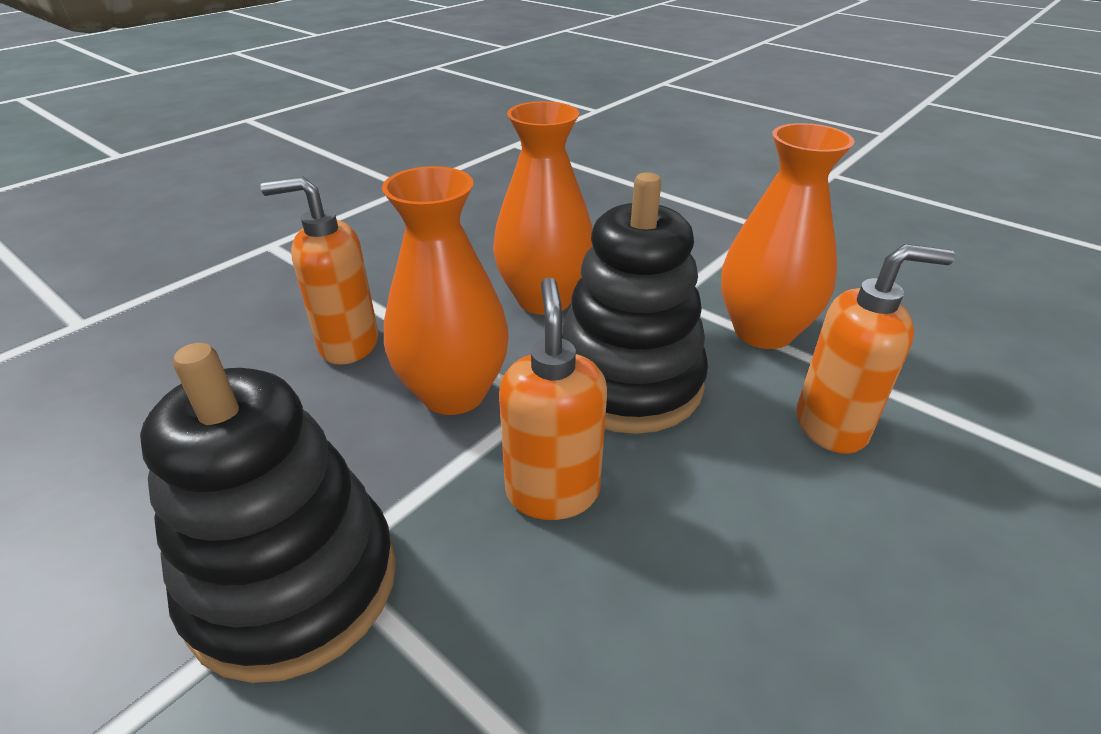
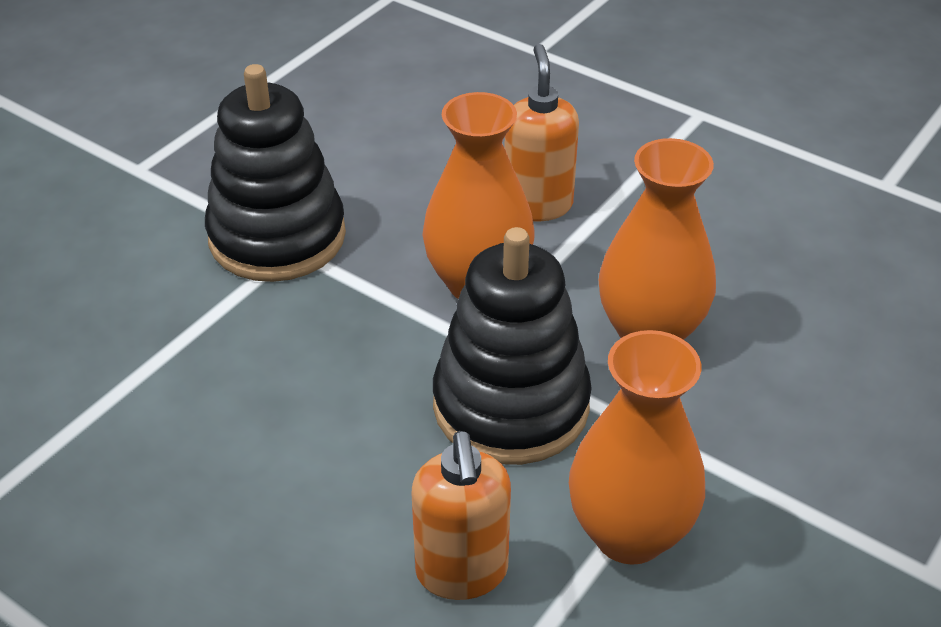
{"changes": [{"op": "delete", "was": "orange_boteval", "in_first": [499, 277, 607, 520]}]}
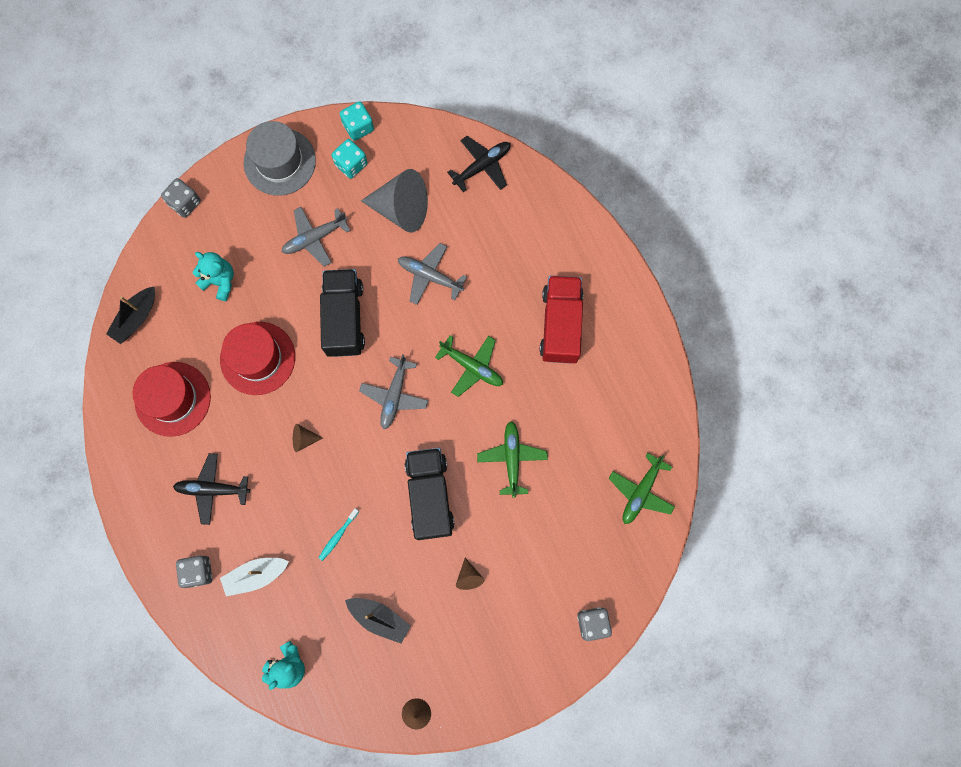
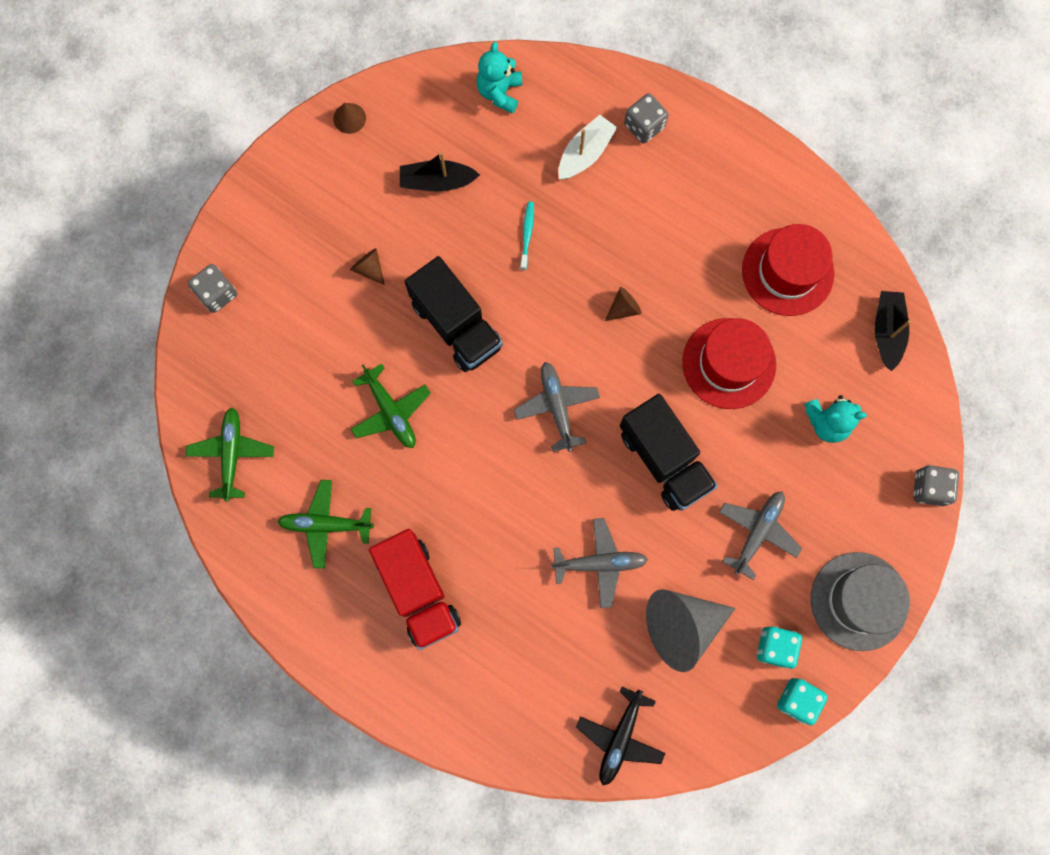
{"changes": [{"op": "move", "was": "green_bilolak", "in_first": [435, 335, 503, 397], "in_second": [277, 480, 374, 569]}, {"op": "delete", "was": "black_bilolak", "in_first": [173, 453, 250, 525]}]}
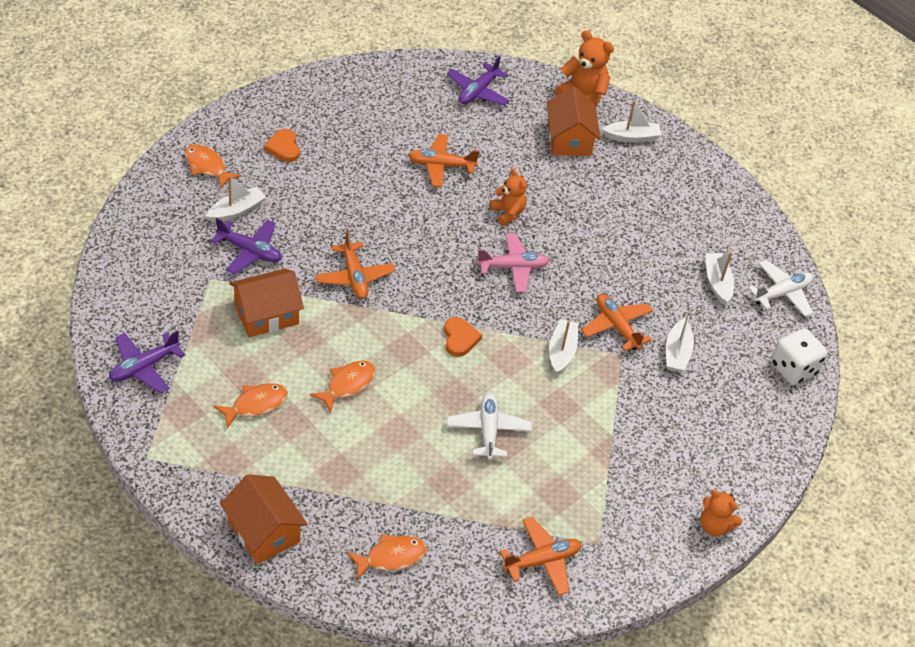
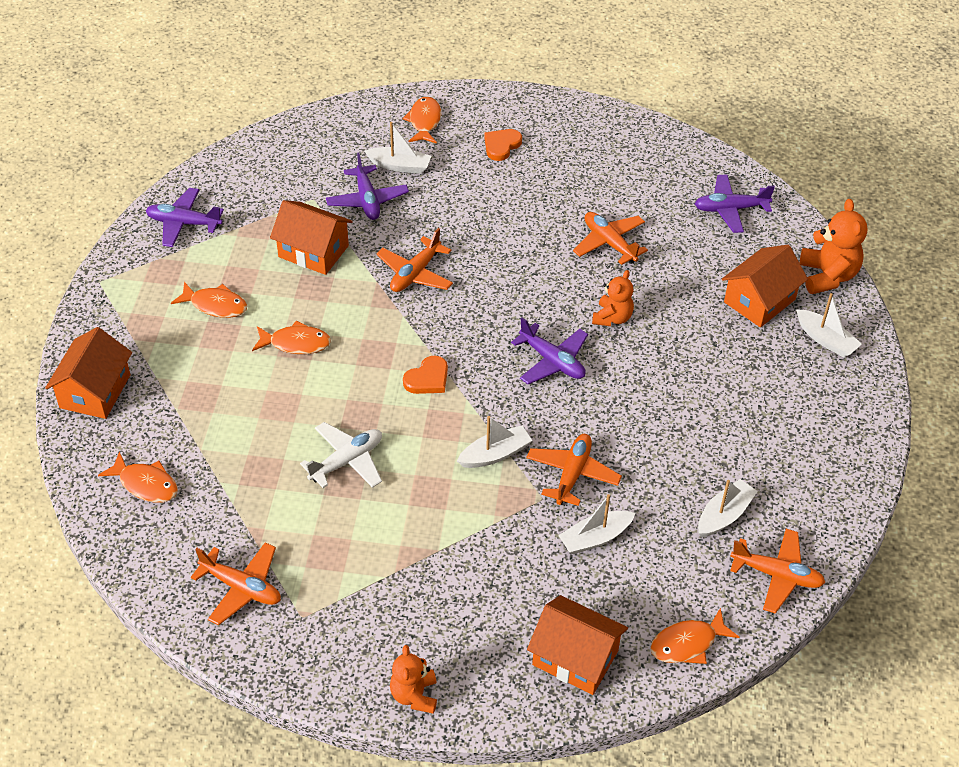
{"changes": [{"op": "recolor", "was": "pink_bilolak", "now": "purple_bilolak", "in_first": [476, 233, 550, 293], "in_second": [511, 317, 588, 385]}, {"op": "recolor", "was": "white_bilolak", "now": "orange_bilolak", "in_first": [748, 260, 813, 317], "in_second": [730, 529, 826, 614]}, {"op": "replace", "was": "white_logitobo", "now": "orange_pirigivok", "in_first": [771, 328, 827, 385], "in_second": [650, 608, 739, 664]}, {"op": "insert", "now": "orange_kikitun", "in_second": [527, 595, 628, 695]}]}
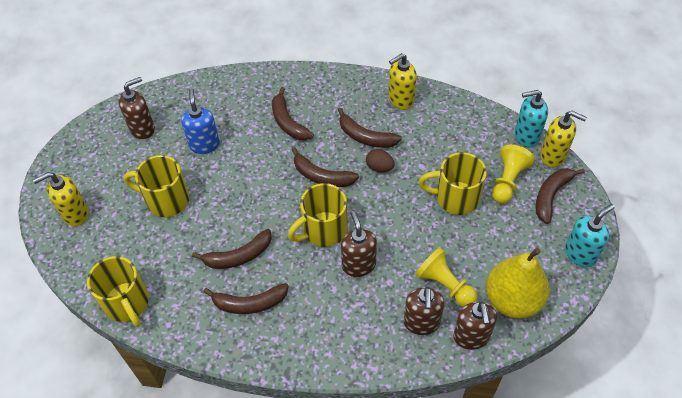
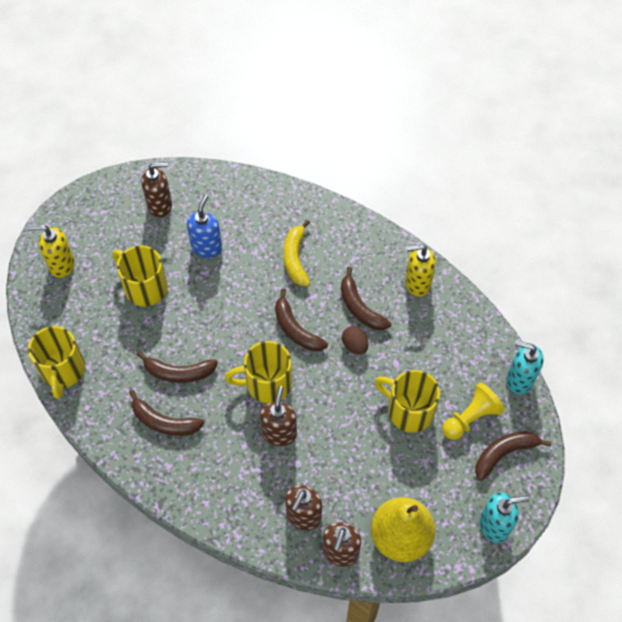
{"changes": [{"op": "recolor", "was": "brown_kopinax", "now": "yellow_kopinax", "in_first": [272, 87, 314, 141], "in_second": [283, 220, 310, 286]}, {"op": "delete", "was": "yellow_boteval", "in_first": [541, 111, 587, 167]}, {"op": "delete", "was": "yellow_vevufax", "in_first": [415, 247, 478, 307]}]}
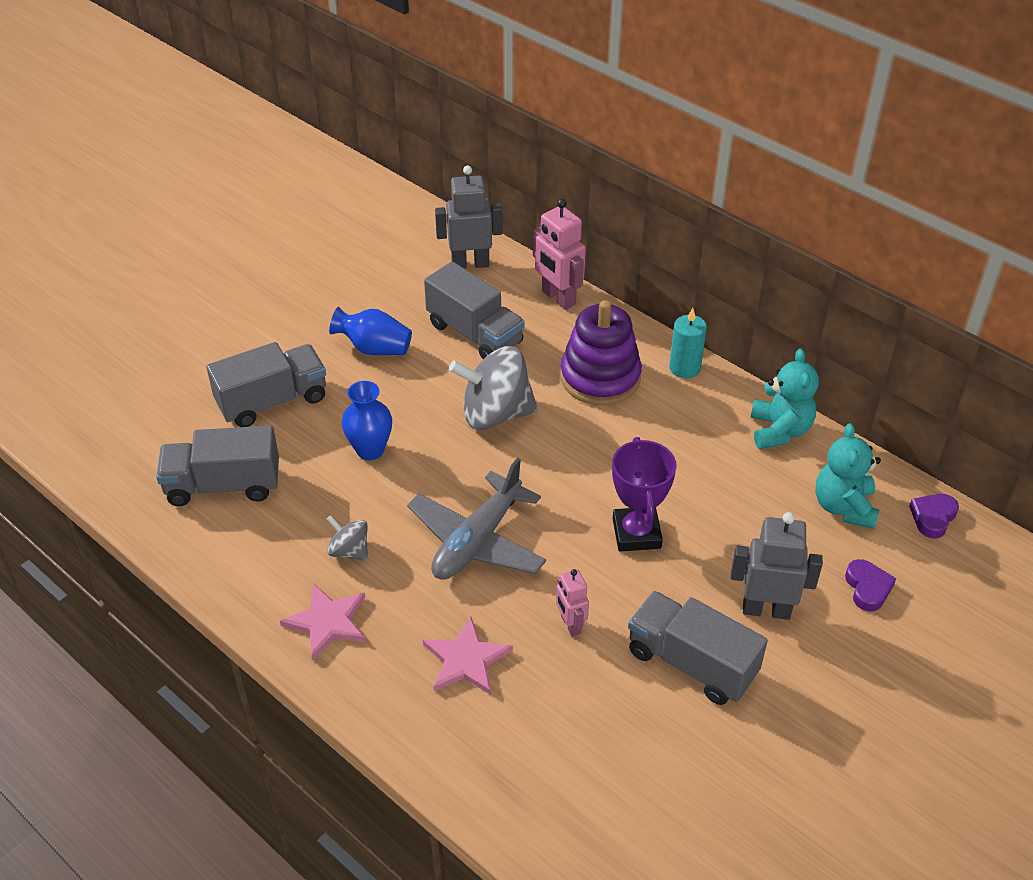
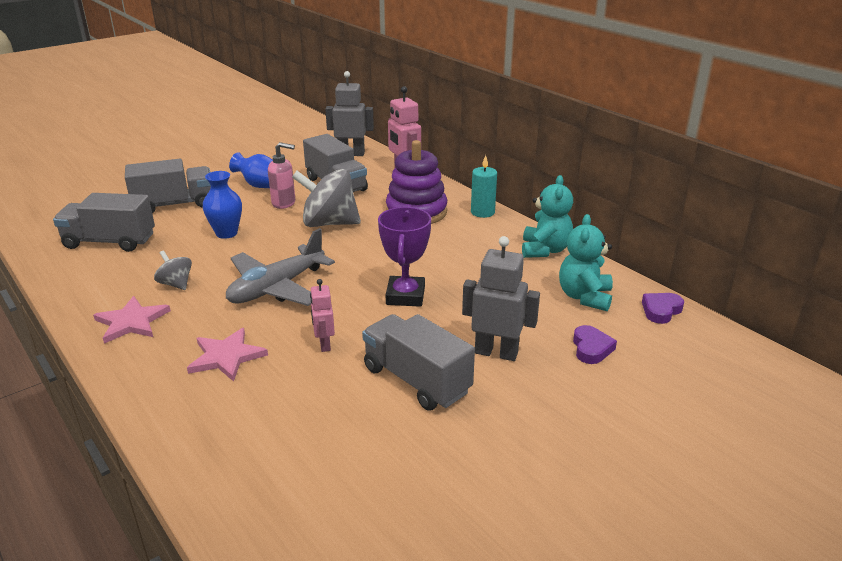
{"changes": [{"op": "insert", "now": "pink_boteval", "in_second": [268, 142, 295, 209]}]}
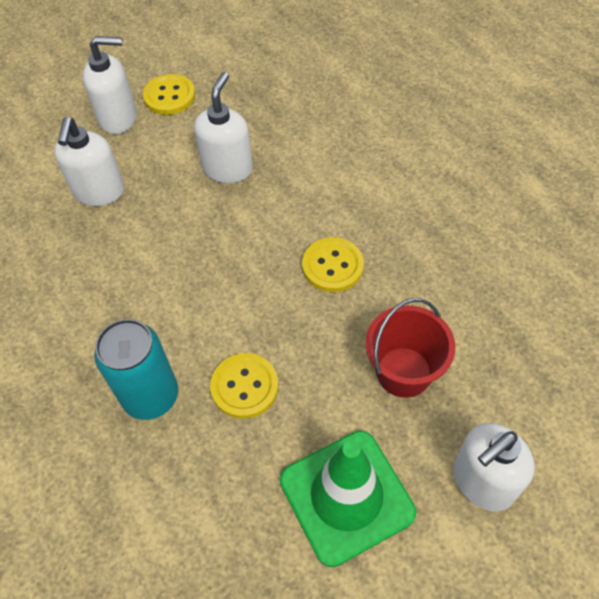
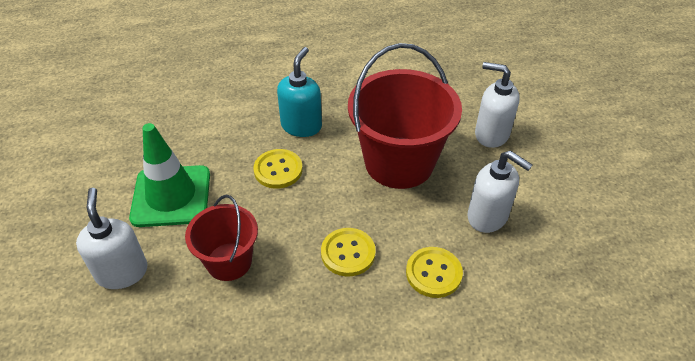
{"changes": [{"op": "delete", "was": "white_boteval", "in_first": [83, 36, 137, 134]}, {"op": "move", "was": "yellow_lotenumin", "in_first": [143, 74, 195, 115], "in_second": [406, 247, 463, 298]}, {"op": "replace", "was": "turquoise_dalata", "now": "turquoise_boteval", "in_first": [94, 319, 178, 420], "in_second": [277, 47, 322, 137]}, {"op": "insert", "now": "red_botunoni", "in_second": [348, 43, 462, 189]}]}
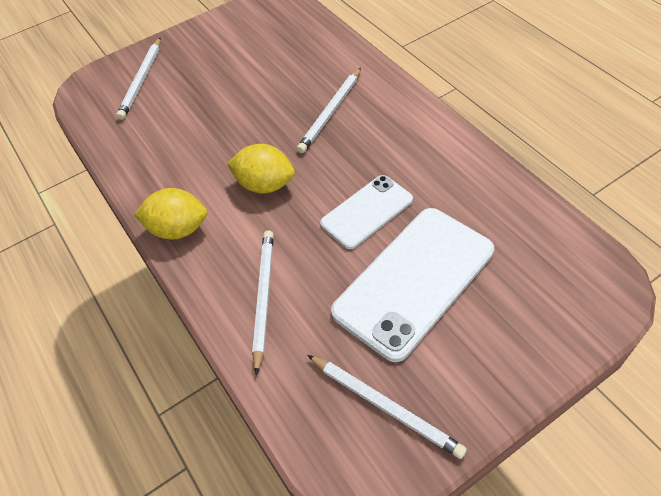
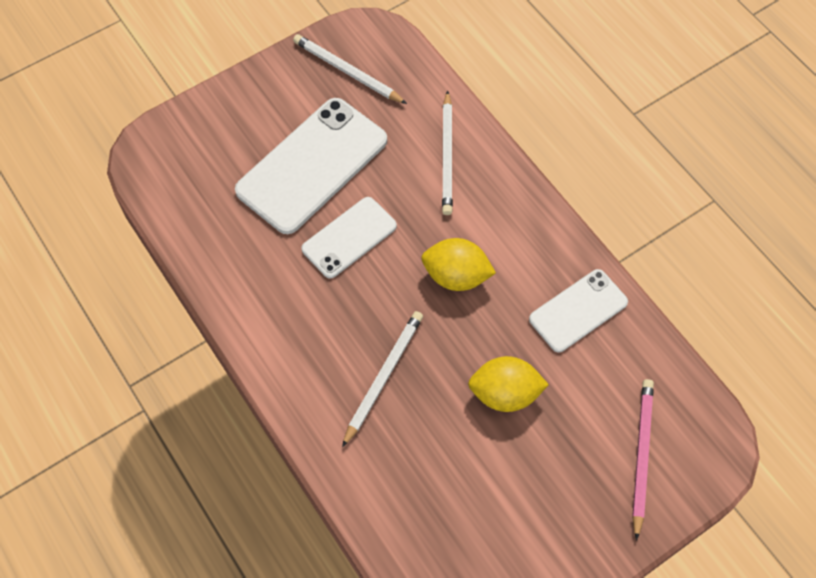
{"changes": [{"op": "recolor", "was": "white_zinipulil", "now": "pink_zinipulil", "in_first": [116, 37, 161, 120], "in_second": [632, 379, 654, 541]}, {"op": "move", "was": "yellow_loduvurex", "in_first": [134, 188, 207, 240], "in_second": [468, 356, 549, 412]}, {"op": "insert", "now": "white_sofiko", "in_second": [529, 269, 628, 353]}]}
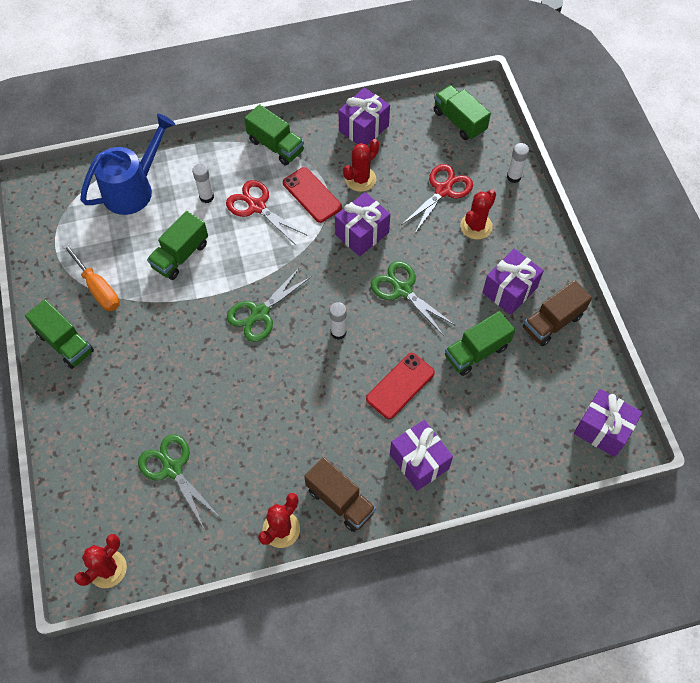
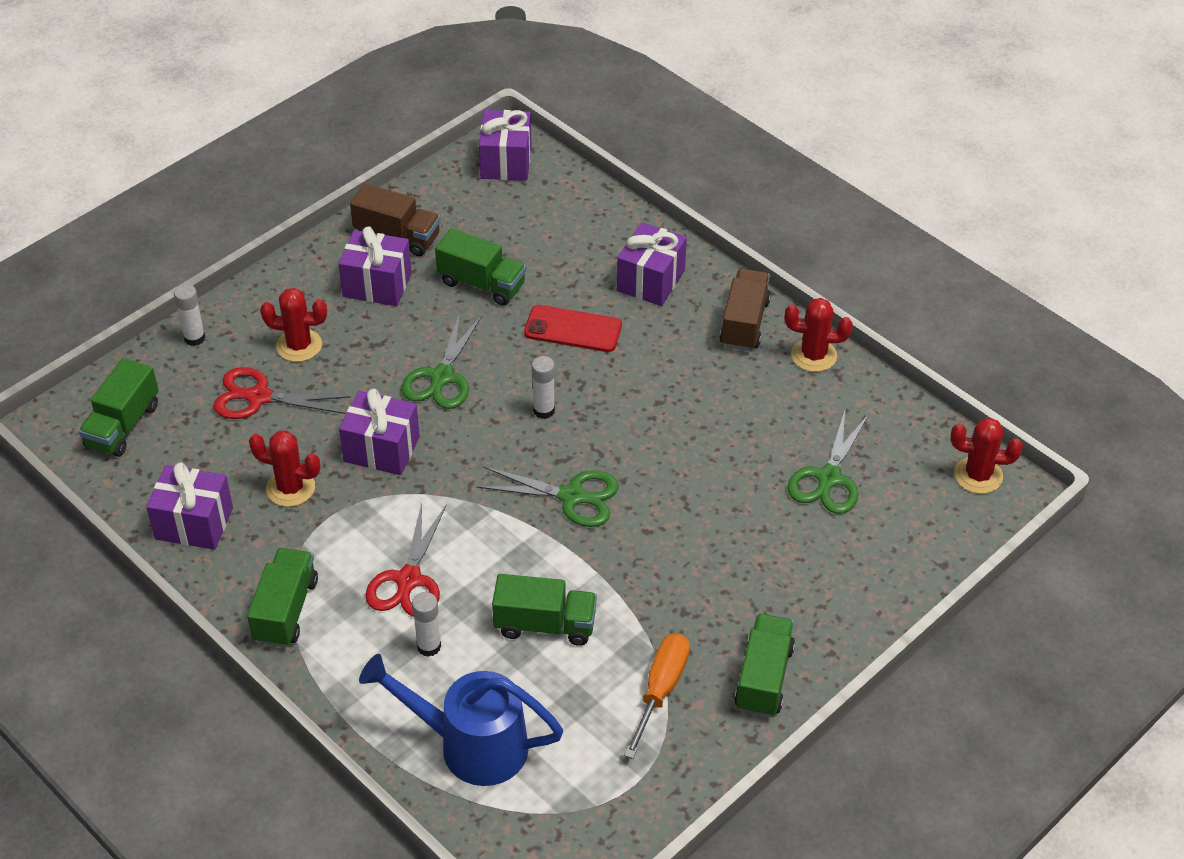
{"changes": [{"op": "delete", "was": "red_sofiko", "in_first": [283, 167, 342, 223]}]}
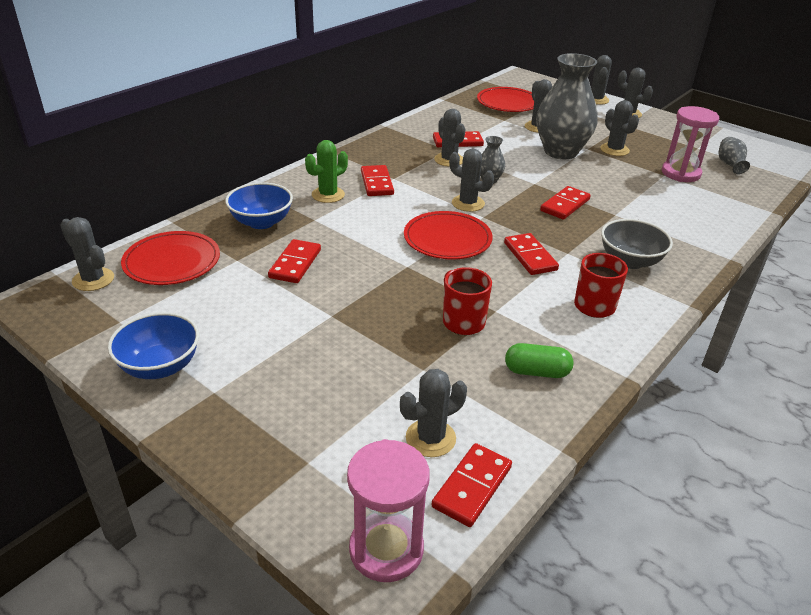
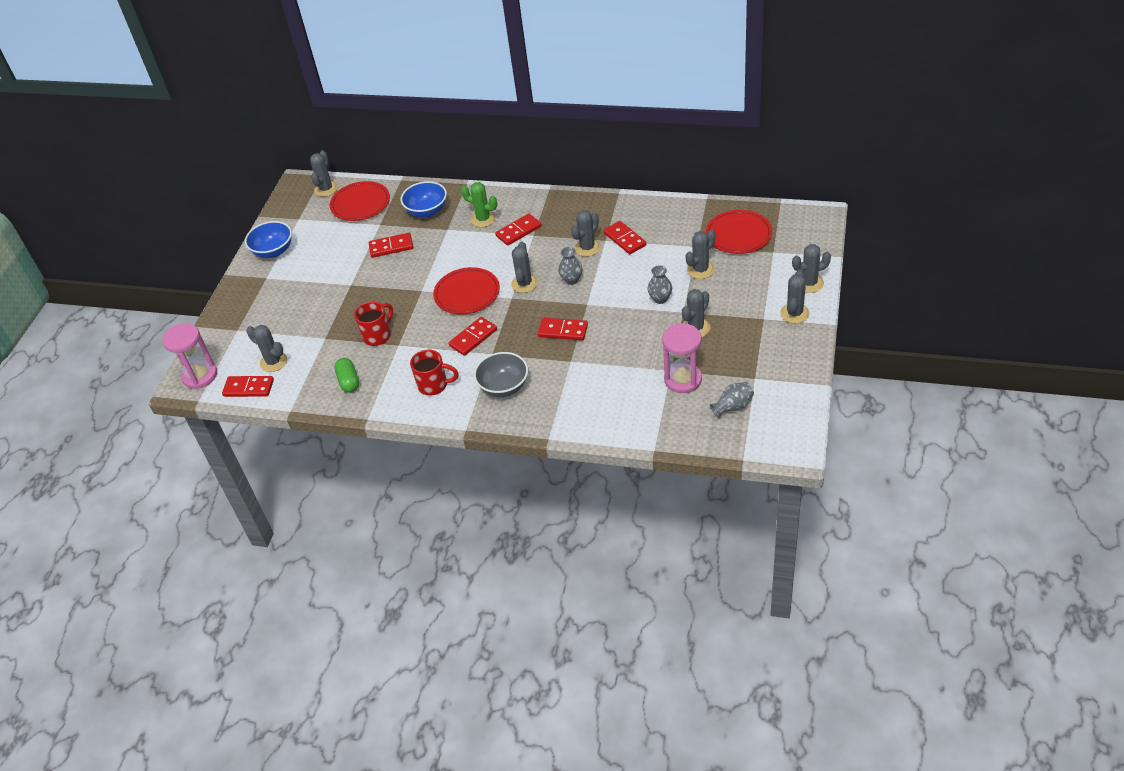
{"changes": [{"op": "resize", "was": "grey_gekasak", "in_first": [536, 53, 598, 159], "in_second": [647, 265, 672, 304], "ratio": 0.44}]}
